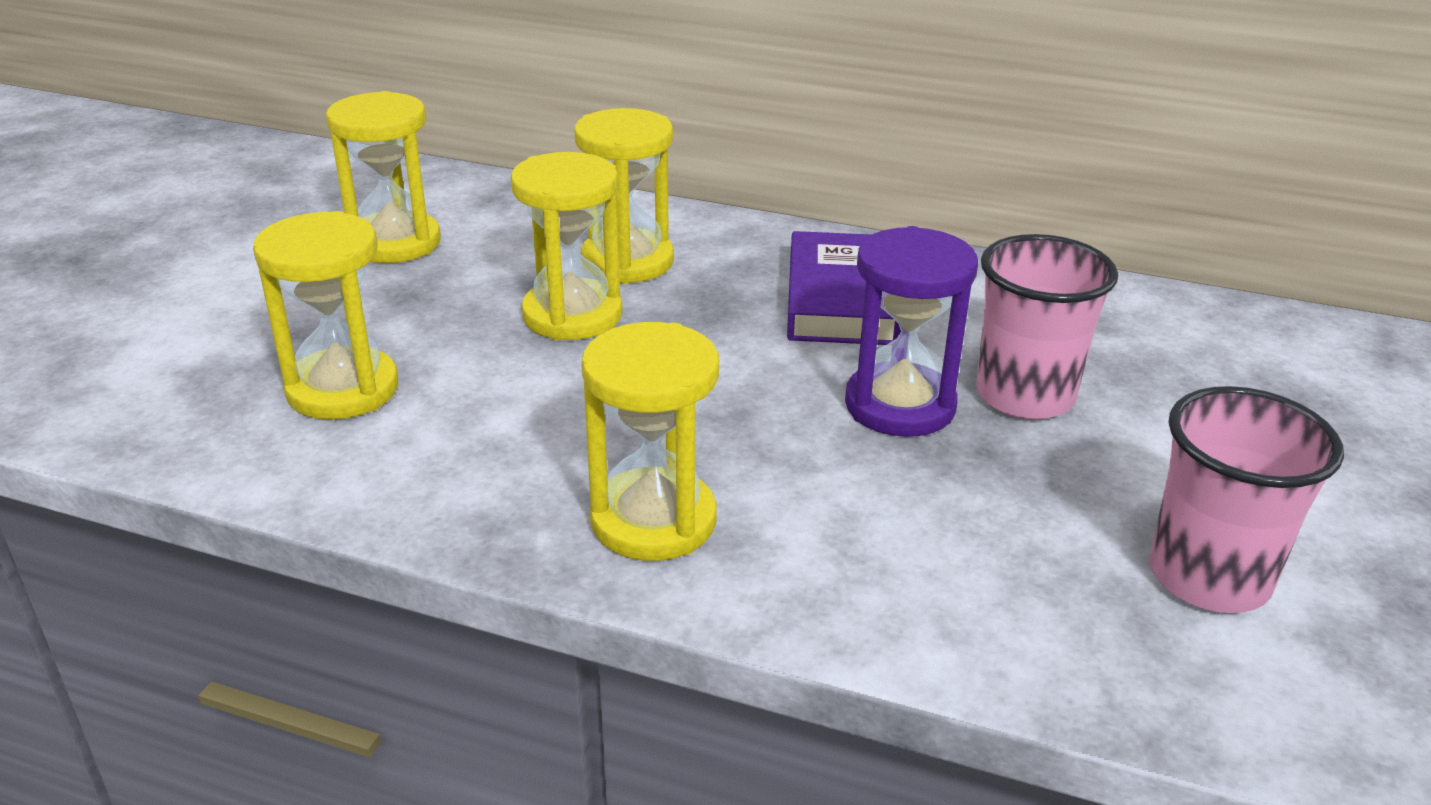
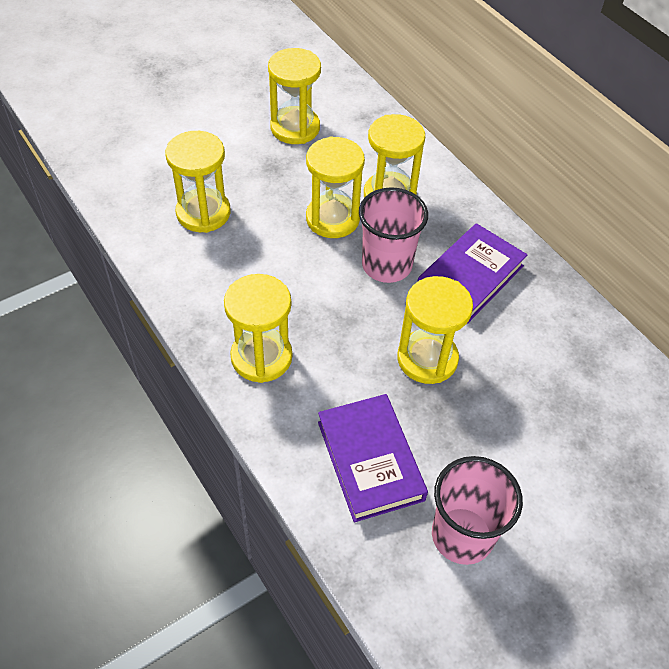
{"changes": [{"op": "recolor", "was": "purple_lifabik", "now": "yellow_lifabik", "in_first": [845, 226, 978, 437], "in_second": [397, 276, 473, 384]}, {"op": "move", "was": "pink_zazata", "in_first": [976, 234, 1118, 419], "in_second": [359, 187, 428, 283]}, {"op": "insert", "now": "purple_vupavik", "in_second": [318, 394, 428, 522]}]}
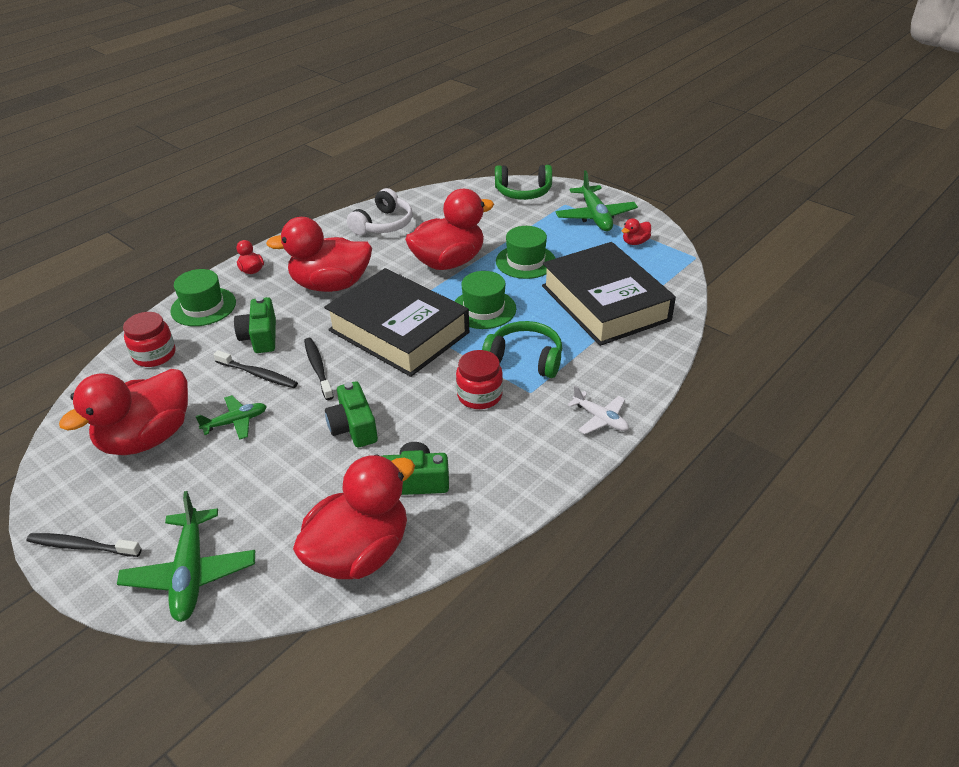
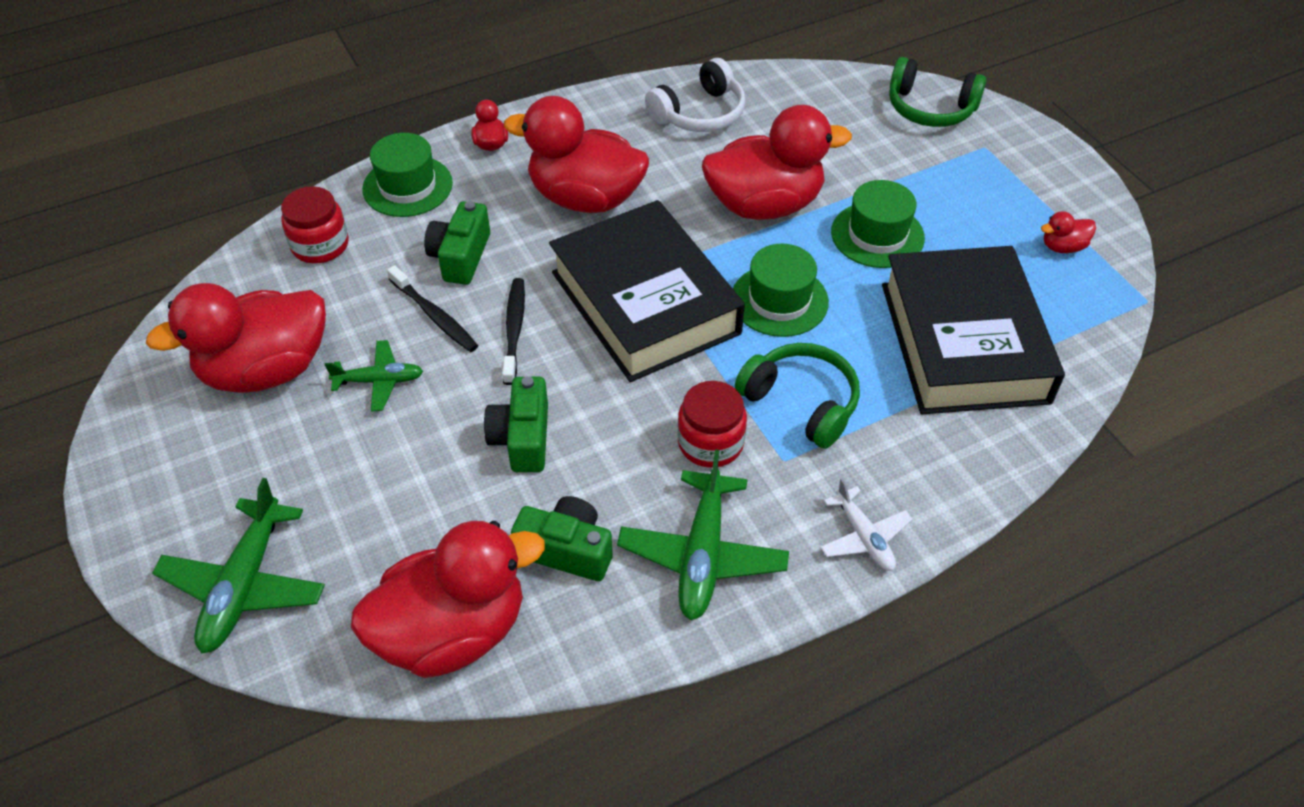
{"changes": [{"op": "move", "was": "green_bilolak", "in_first": [555, 170, 638, 231], "in_second": [617, 449, 789, 620]}, {"op": "delete", "was": "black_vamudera", "in_first": [26, 533, 142, 557]}]}
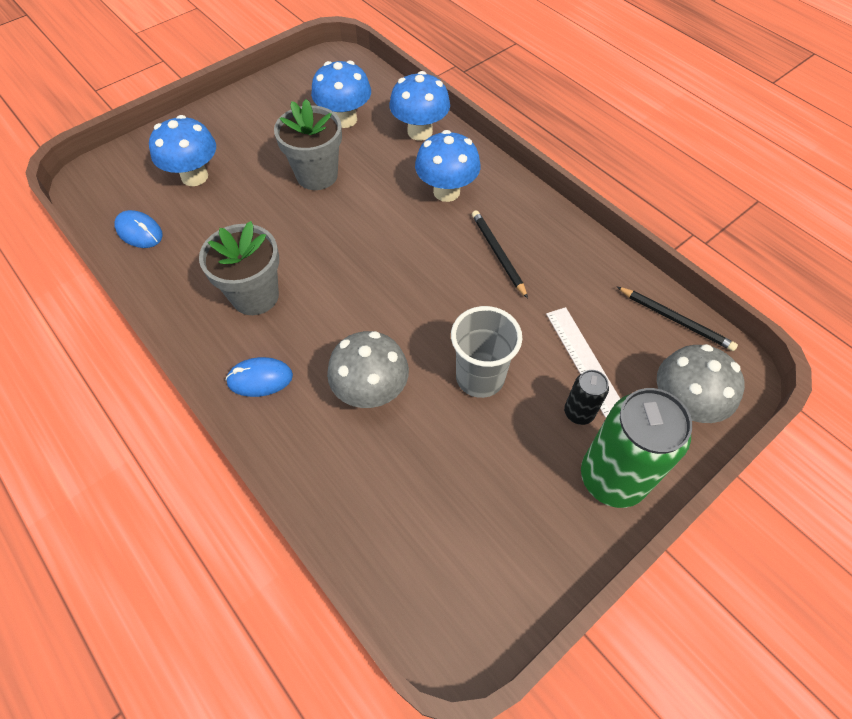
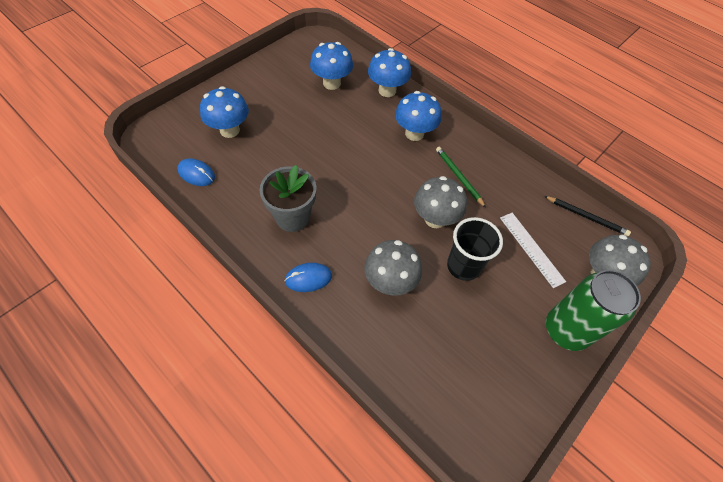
{"changes": [{"op": "delete", "was": "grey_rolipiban", "in_first": [274, 99, 342, 190]}, {"op": "recolor", "was": "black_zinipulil", "now": "green_zinipulil", "in_first": [472, 210, 528, 298], "in_second": [436, 147, 486, 208]}, {"op": "recolor", "was": "grey_zazata", "now": "black_zazata", "in_first": [451, 306, 522, 398], "in_second": [447, 217, 503, 281]}, {"op": "delete", "was": "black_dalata", "in_first": [564, 370, 609, 425]}, {"op": "insert", "now": "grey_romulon", "in_second": [414, 176, 467, 228]}]}
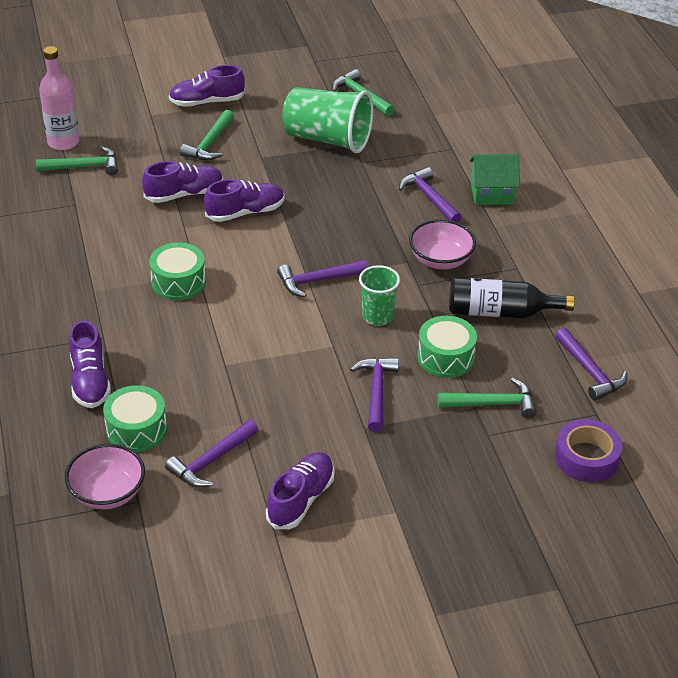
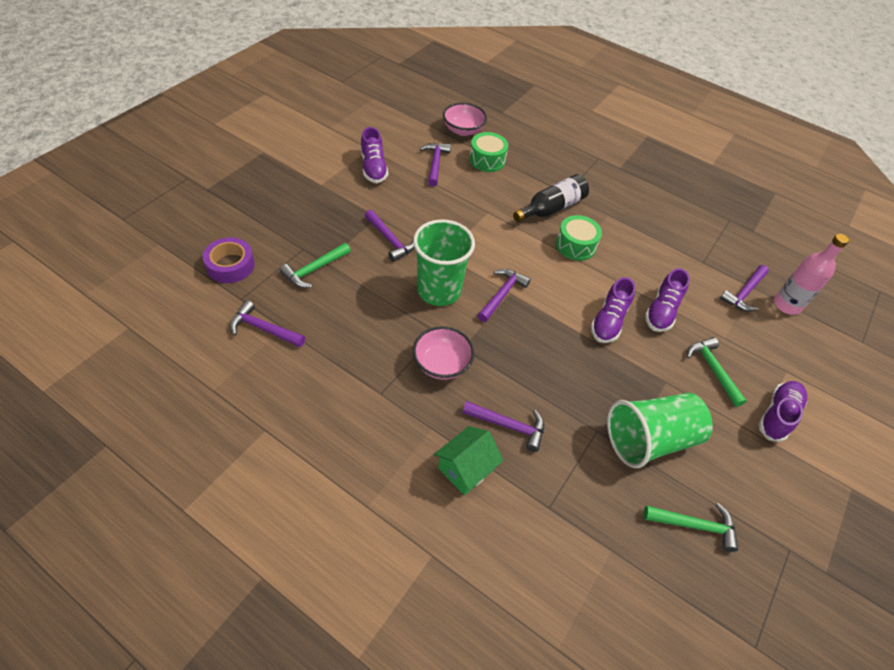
{"changes": [{"op": "recolor", "was": "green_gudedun", "now": "purple_gudedun", "in_first": [36, 146, 118, 175], "in_second": [720, 265, 769, 312]}, {"op": "resize", "was": "green_zazata", "in_first": [359, 265, 400, 326], "in_second": [413, 219, 475, 306], "ratio": 1.76}, {"op": "move", "was": "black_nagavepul", "in_first": [449, 277, 575, 318], "in_second": [513, 174, 589, 222]}, {"op": "delete", "was": "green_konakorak", "in_first": [417, 316, 477, 378]}, {"op": "delete", "was": "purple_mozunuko", "in_first": [69, 320, 111, 408]}]}
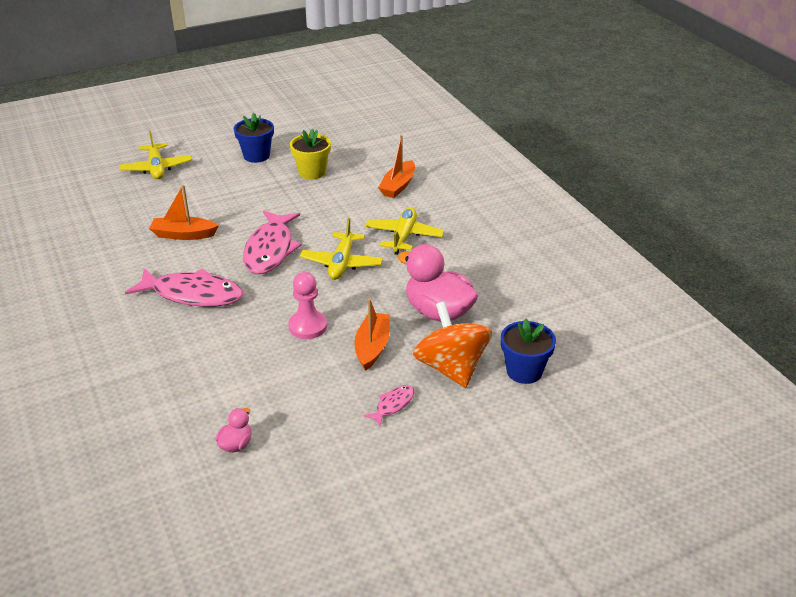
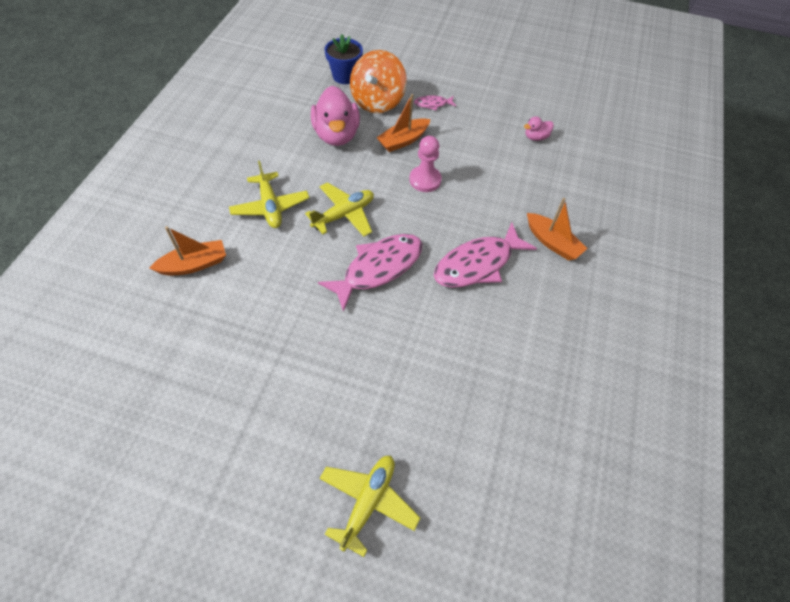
{"changes": [{"op": "delete", "was": "blue_rolipiban", "in_first": [234, 113, 274, 163]}, {"op": "delete", "was": "yellow_rolipiban", "in_first": [290, 128, 331, 179]}, {"op": "move", "was": "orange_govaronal", "in_first": [149, 185, 219, 240], "in_second": [527, 198, 588, 261]}, {"op": "rotate", "was": "yellow_bilolak", "in_first": [365, 207, 444, 255], "in_second": [229, 161, 309, 228], "clockwise": -75}, {"op": "rotate", "was": "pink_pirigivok", "in_first": [125, 268, 243, 307], "in_second": [434, 222, 537, 288], "clockwise": -90}]}
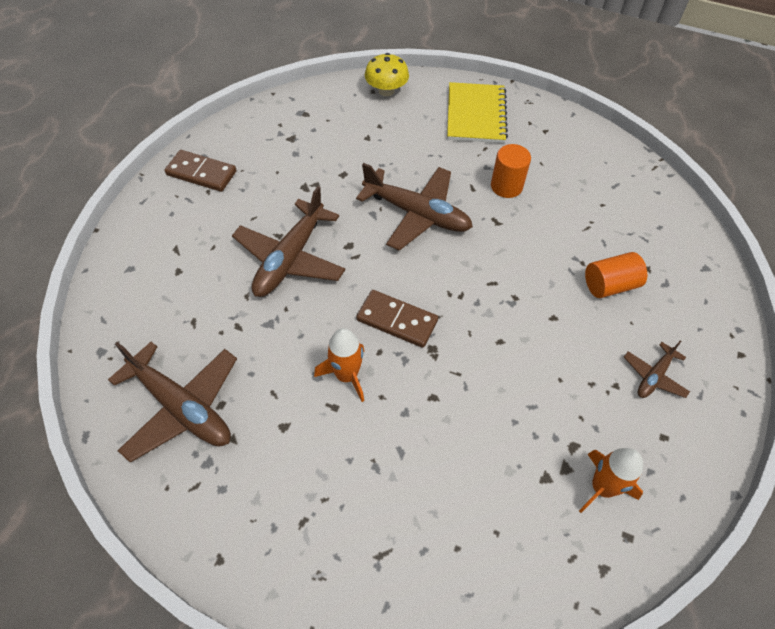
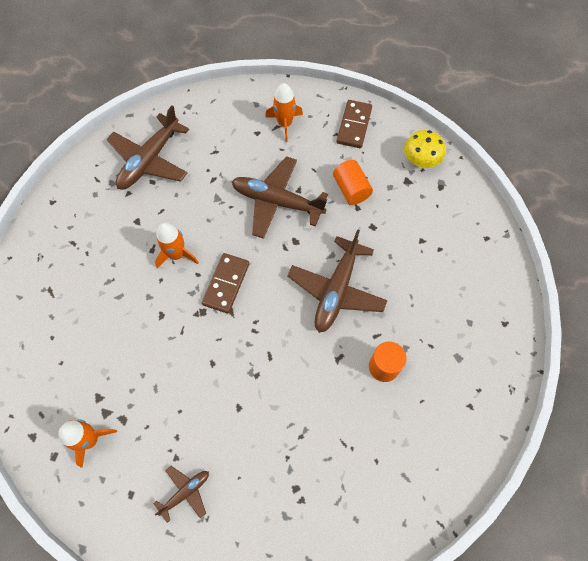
{"changes": [{"op": "move", "was": "yellow_romulon", "in_first": [365, 53, 409, 96], "in_second": [404, 130, 445, 168]}, {"op": "delete", "was": "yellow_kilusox", "in_first": [447, 82, 508, 143]}, {"op": "move", "was": "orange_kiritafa", "in_first": [585, 252, 647, 298], "in_second": [333, 160, 373, 205]}, {"op": "rotate", "was": "brown_bilolak", "in_first": [624, 340, 690, 398], "in_second": [153, 466, 209, 523], "clockwise": 105}, {"op": "insert", "now": "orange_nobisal", "in_second": [265, 83, 303, 142]}]}
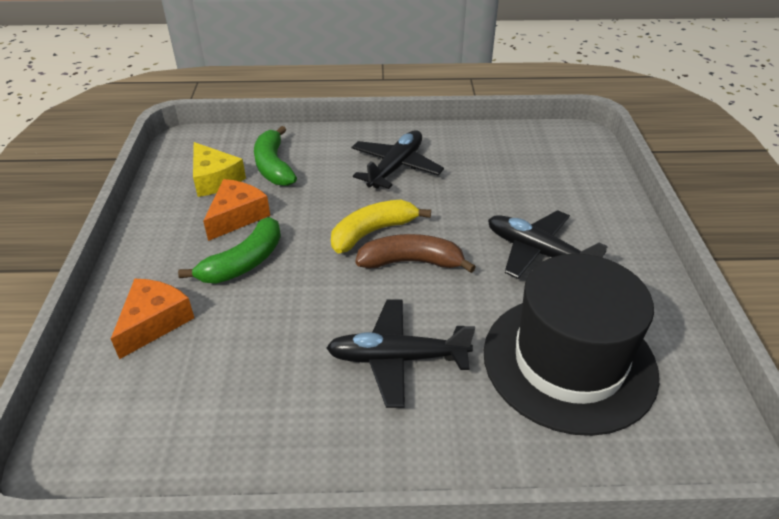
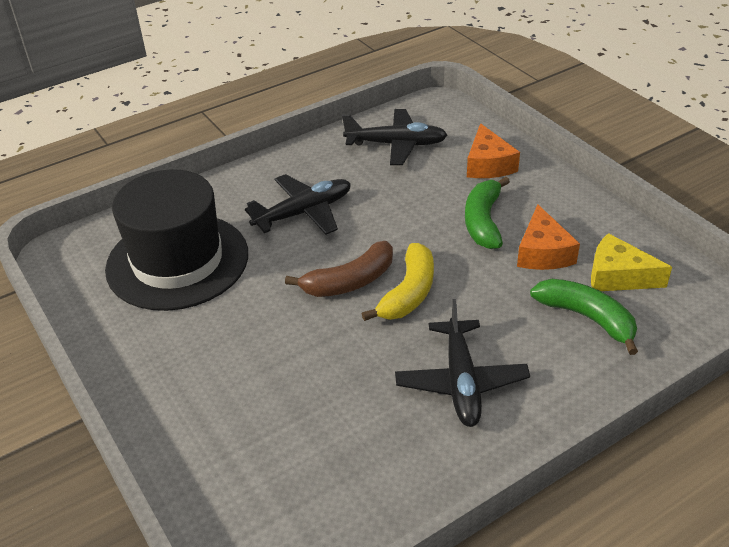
{"changes": [{"op": "move", "was": "black_bilolak", "in_first": [488, 210, 608, 279], "in_second": [342, 109, 447, 165]}]}
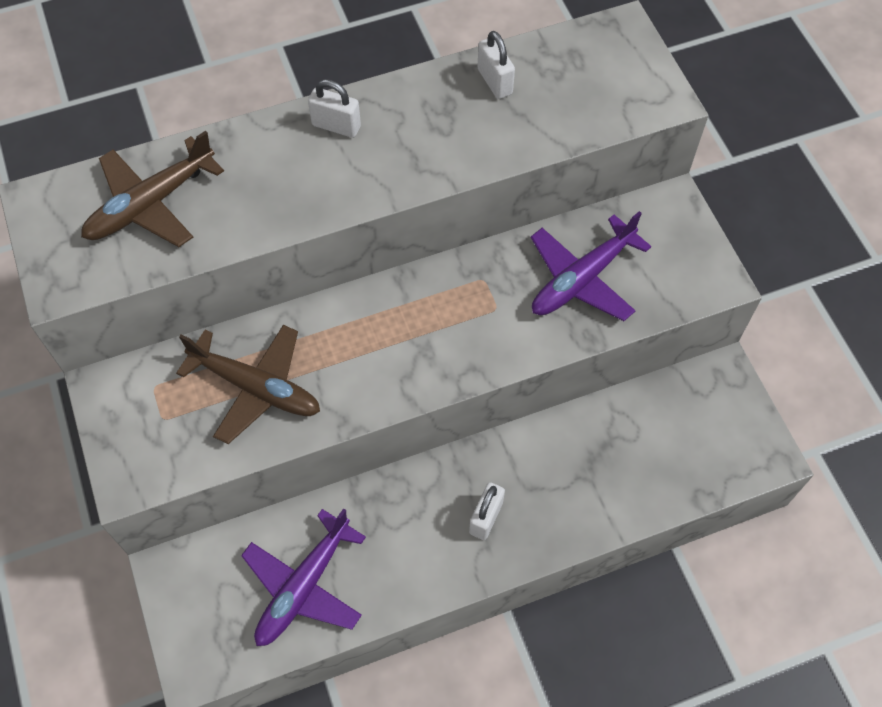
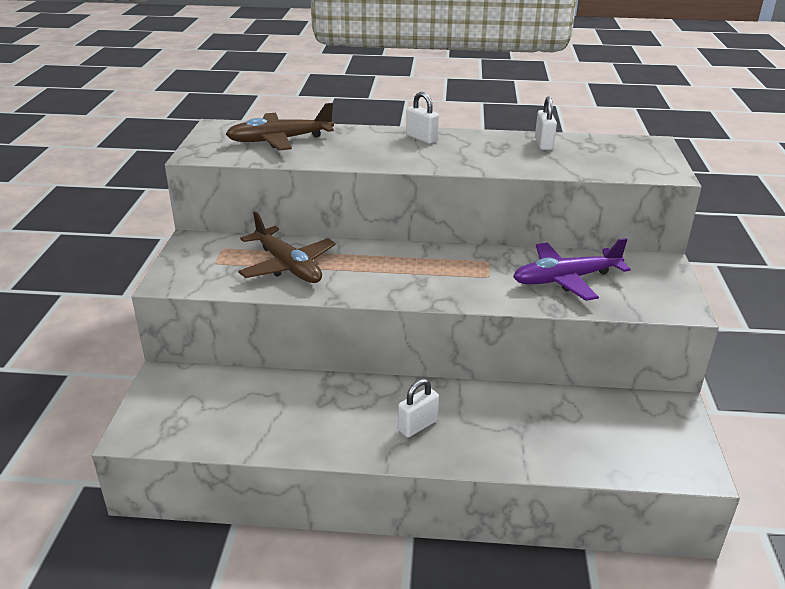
{"changes": [{"op": "delete", "was": "purple_bilolak", "in_first": [241, 508, 366, 646]}]}
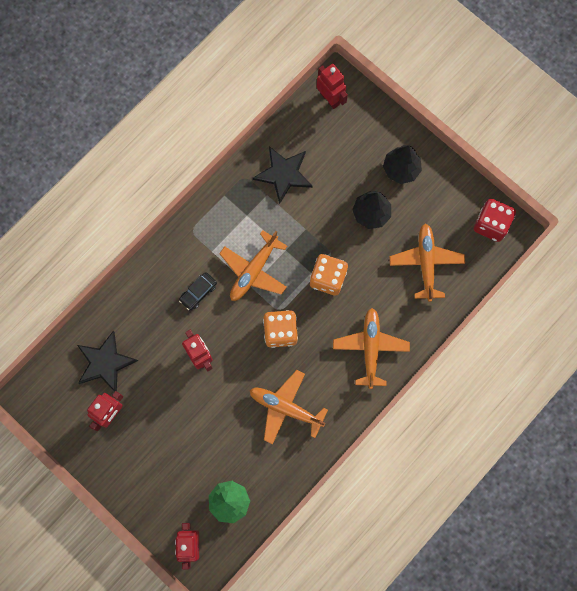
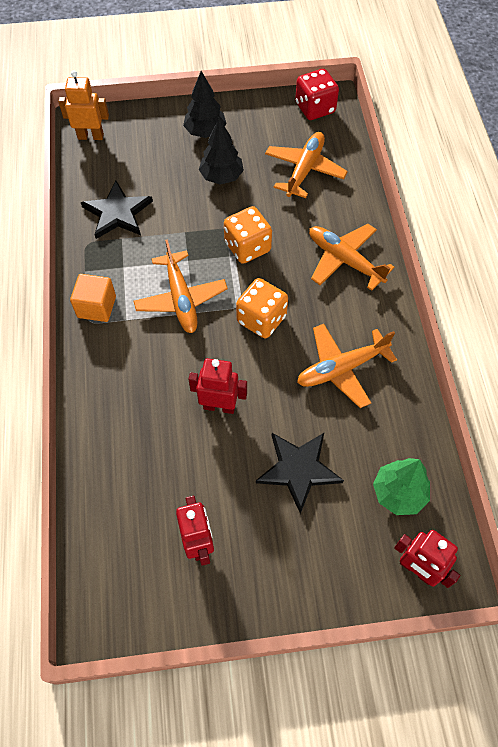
{"changes": [{"op": "recolor", "was": "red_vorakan", "now": "orange_vorakan", "in_first": [317, 64, 348, 109], "in_second": [58, 71, 109, 140]}, {"op": "rotate", "was": "orange_bilolak", "in_first": [390, 224, 465, 302], "in_second": [265, 132, 348, 198], "clockwise": 75}, {"op": "delete", "was": "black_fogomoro", "in_first": [179, 272, 217, 310]}, {"op": "move", "was": "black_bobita", "in_first": [77, 331, 138, 392], "in_second": [256, 433, 344, 514]}, {"op": "insert", "now": "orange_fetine", "in_second": [70, 274, 116, 322]}]}
